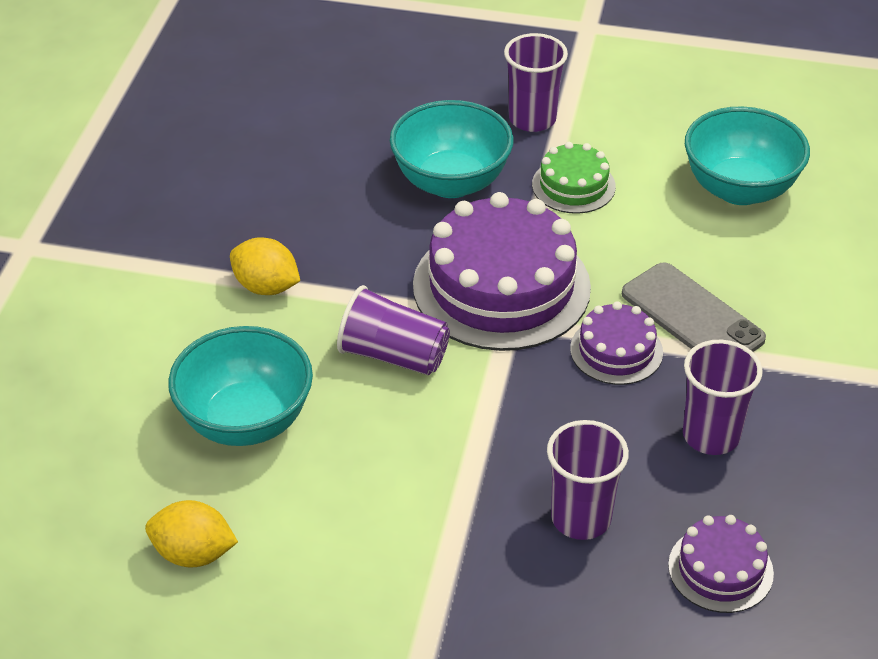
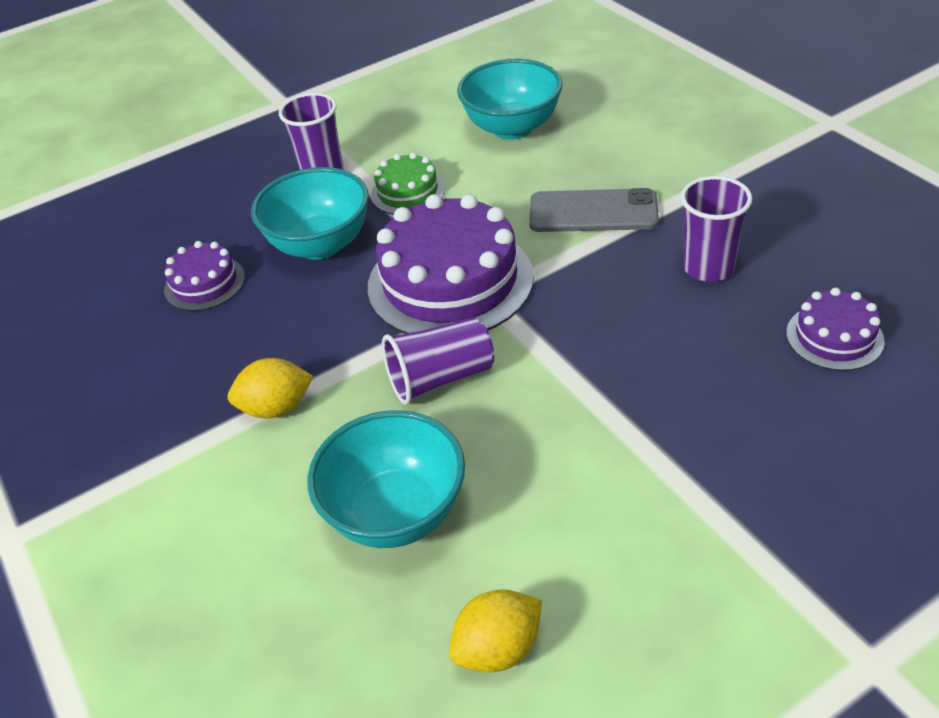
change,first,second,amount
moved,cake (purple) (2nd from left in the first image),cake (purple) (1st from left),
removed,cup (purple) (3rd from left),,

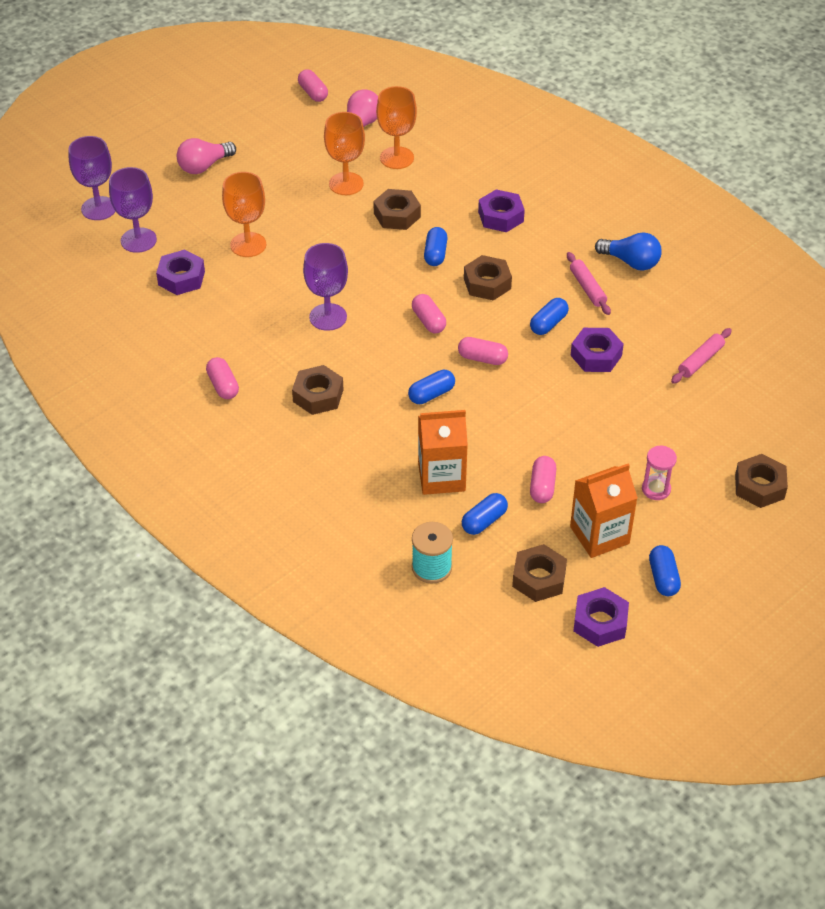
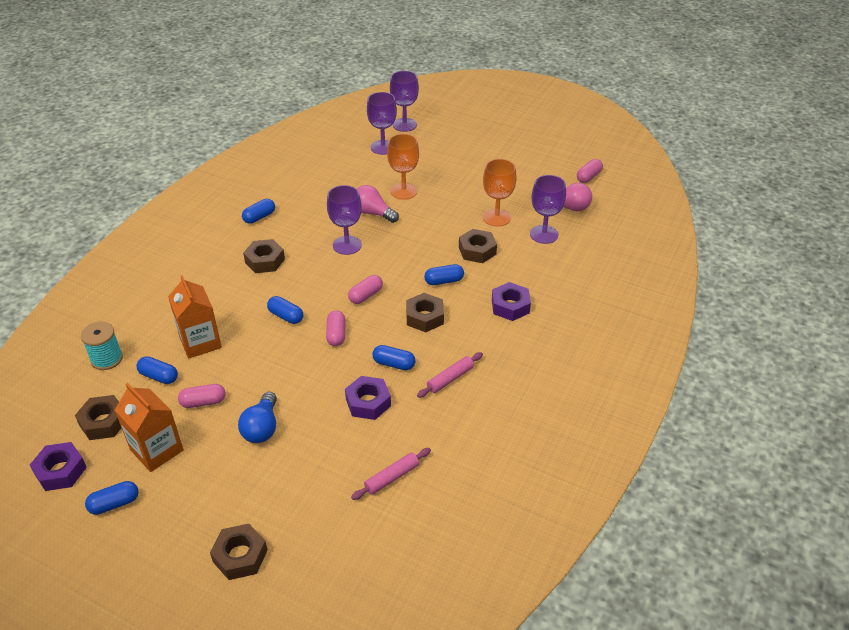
change,first,second,amount
recoloured,goblet (orange) (3rd from left),goblet (purple) (4th from left),
moved,light bulb (pink) (1st from left),,
moved,light bulb (blue),,
removed,nut (purple) (1st from left),,
turned,rolling pin (pink) (2nd from left in the first image),rolling pin (pink) (1st from left),60 degrees counterclockwise
recoloured,capsule (pink) (1st from left),capsule (blue) (3rd from left),
removed,hourglass (pink),,

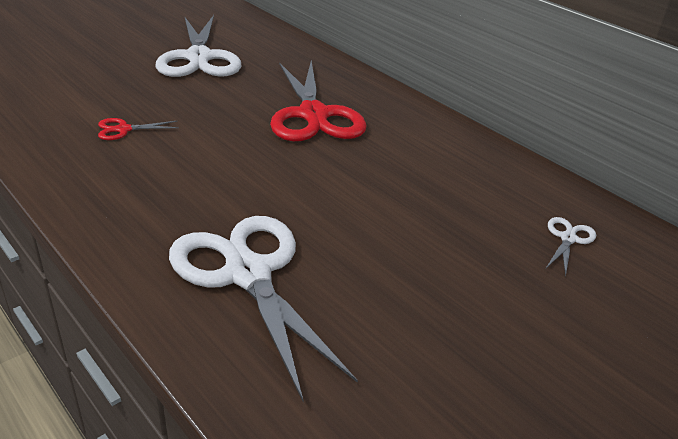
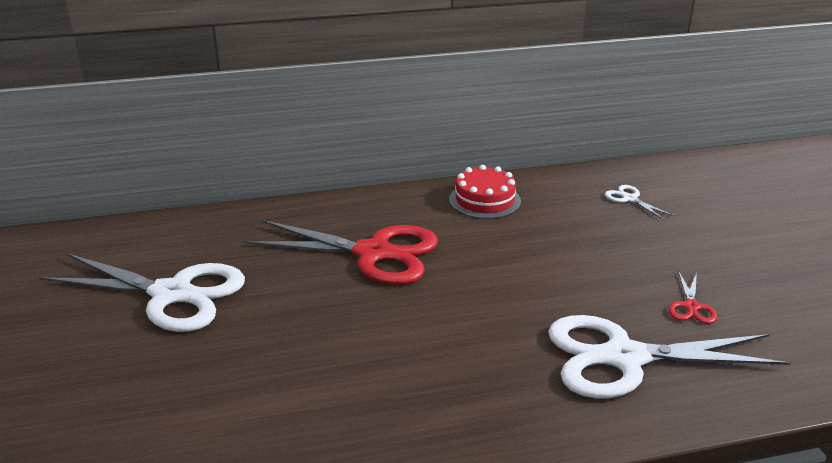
change,first,second,amount
moved,scissors (red) (1st from left in the first image),scissors (red) (2nd from left),
added,,cake (red),

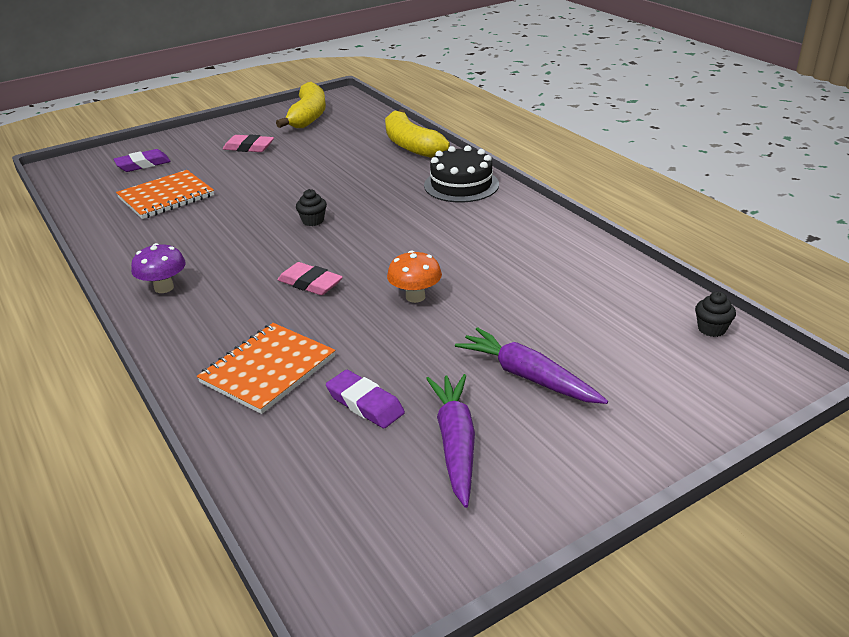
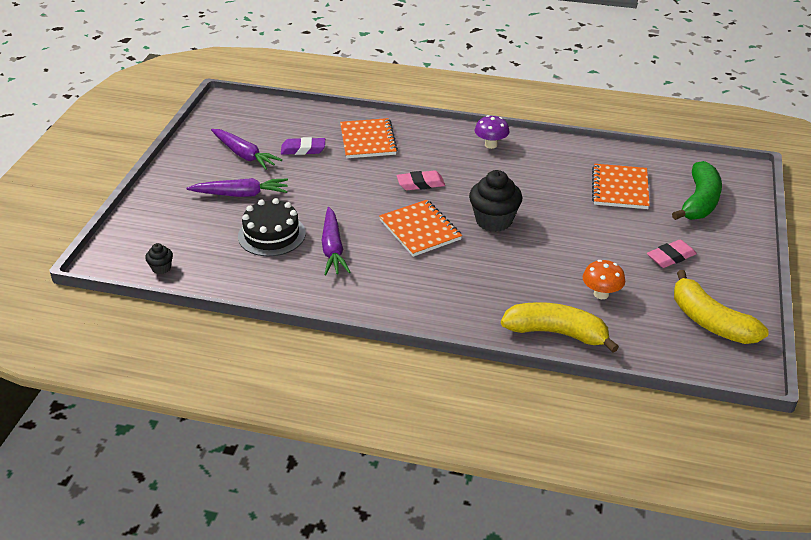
change,first,second,amount
moved,cake (black),,
replaced,eraser (purple) (1st from left),banana (green),
resized,cupcake (black) (1st from left in the first image),cupcake (black) (2nd from left),x2.06
moved,mushroom (orange),,
added,,notebook (orange) (2nd from left),
added,,carrot (purple) (3rd from left),

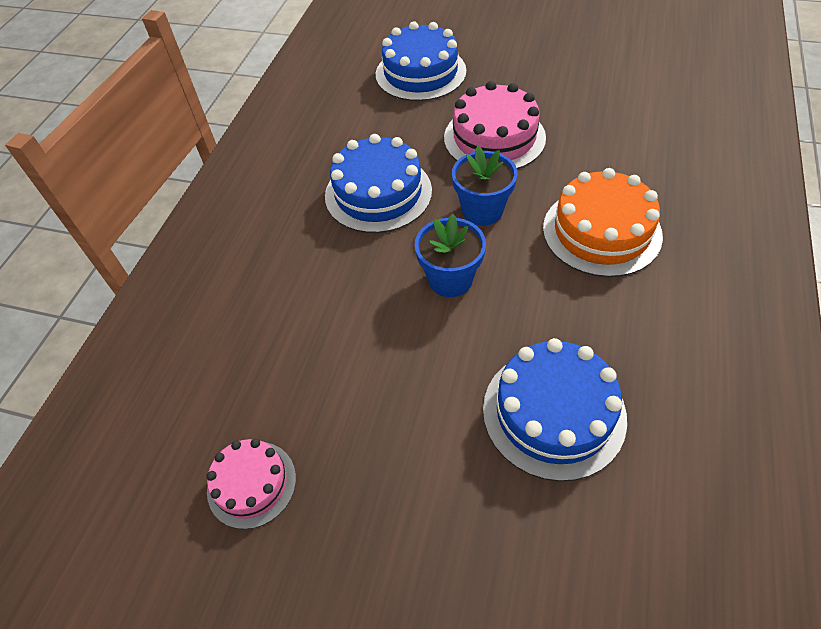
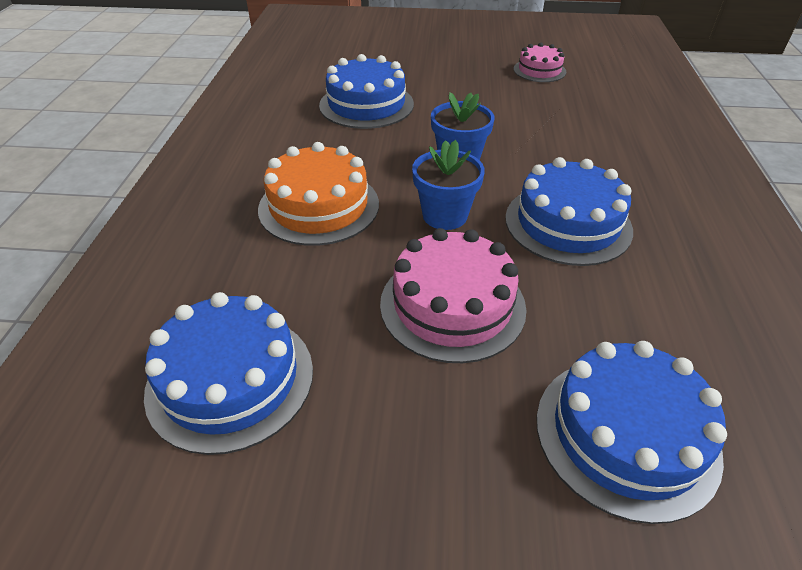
change,first,second,amount
added,,cake (blue) (1st from left),

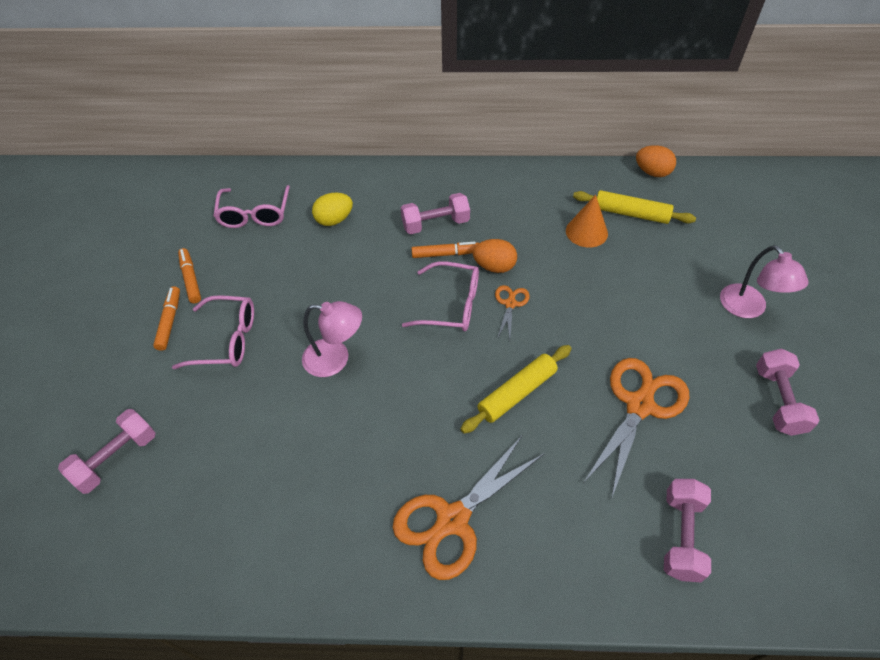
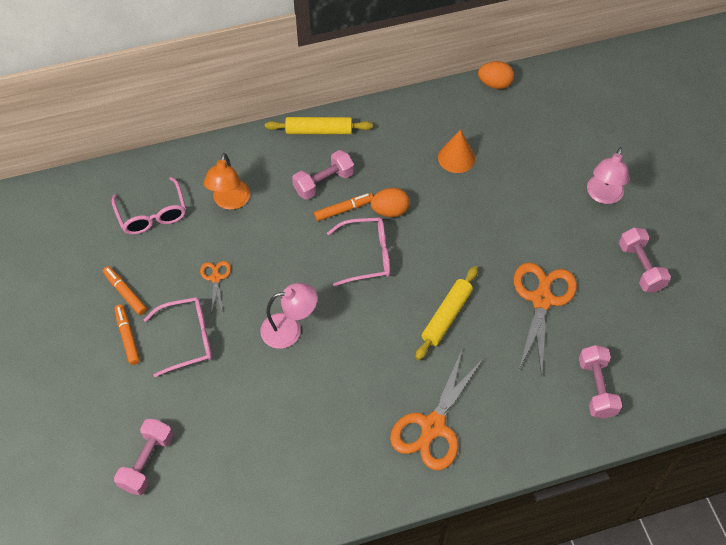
change,first,second,amount
moved,rolling pin (yellow) (2nd from left in the first image),rolling pin (yellow) (1st from left),
replaced,egg (yellow),lamp (orange),
turned,lamp (pink) (2nd from left),,60 degrees clockwise
moved,scissors (orange) (2nd from left in the first image),scissors (orange) (1st from left),

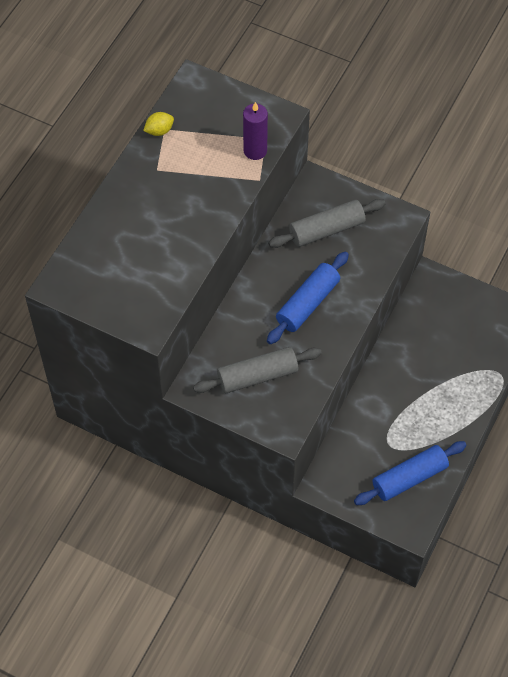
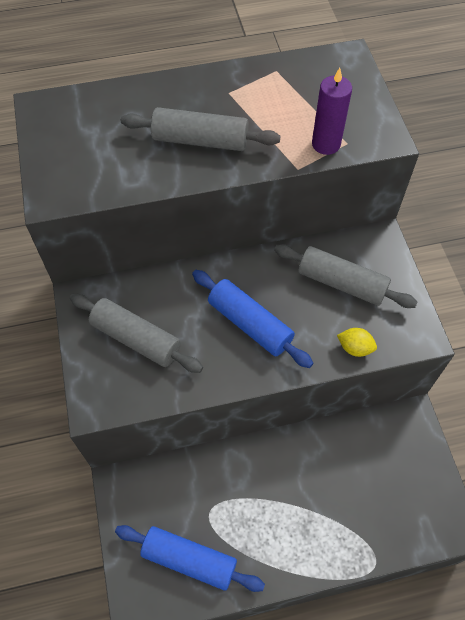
change,first,second,amount
moved,lemon (yellow),,
turned,rolling pin (blue) (1st from left in the first image),rolling pin (blue) (2nd from left),45 degrees clockwise
added,,rolling pin (grey) (2nd from left),

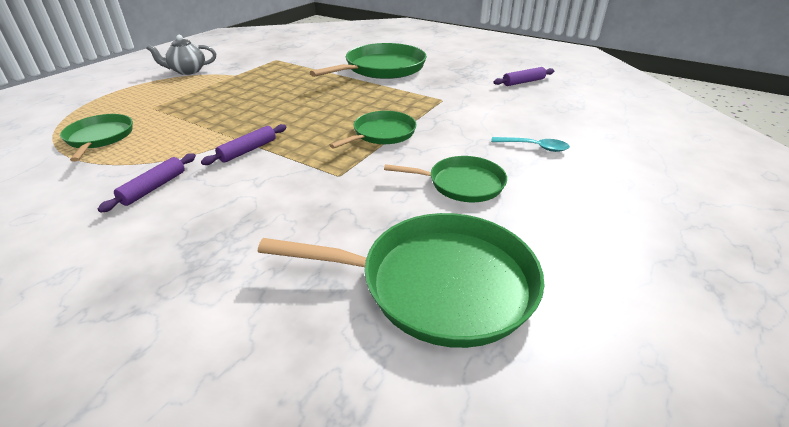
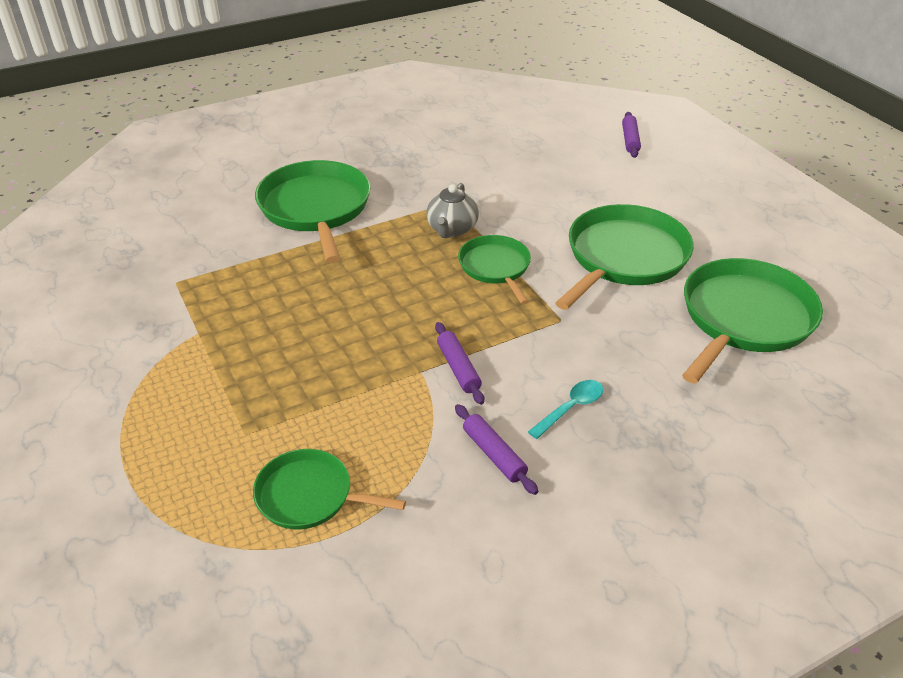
change,first,second,amount
moved,teapot (grey),,
moved,rolling pin (purple) (3rd from left),,
moved,spoon (turquoise),,
resized,pan (green) (5th from left in the first image),pan (green) (4th from left),x1.72

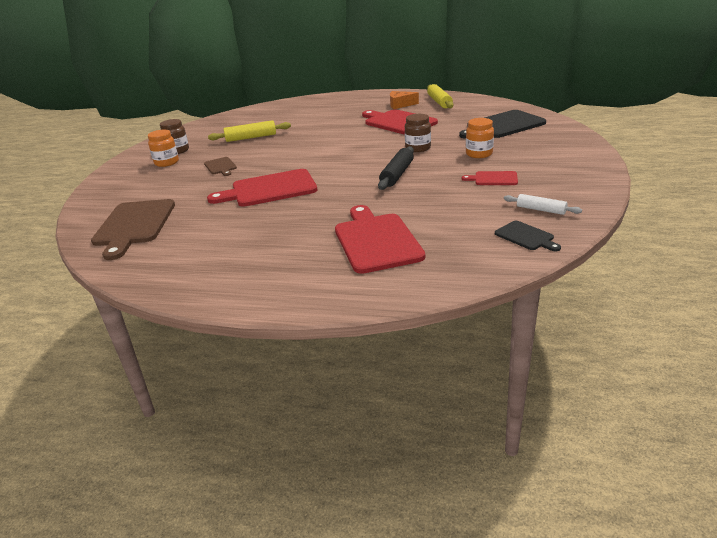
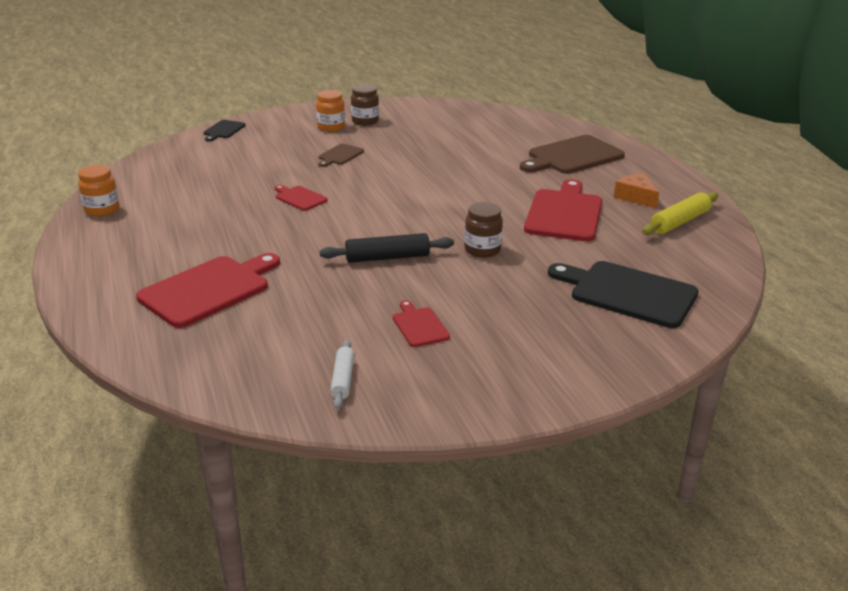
change,first,second,amount
moved,jar (orange) (2nd from left in the first image),jar (orange) (1st from left),
removed,rolling pin (yellow) (1st from left),,
resized,cutting board (red) (1st from left in the first image),cutting board (red) (2nd from left),x0.50
moved,cutting board (brown) (1st from left in the first image),cutting board (brown) (2nd from left),
moved,cutting board (black) (2nd from left in the first image),cutting board (black) (1st from left),

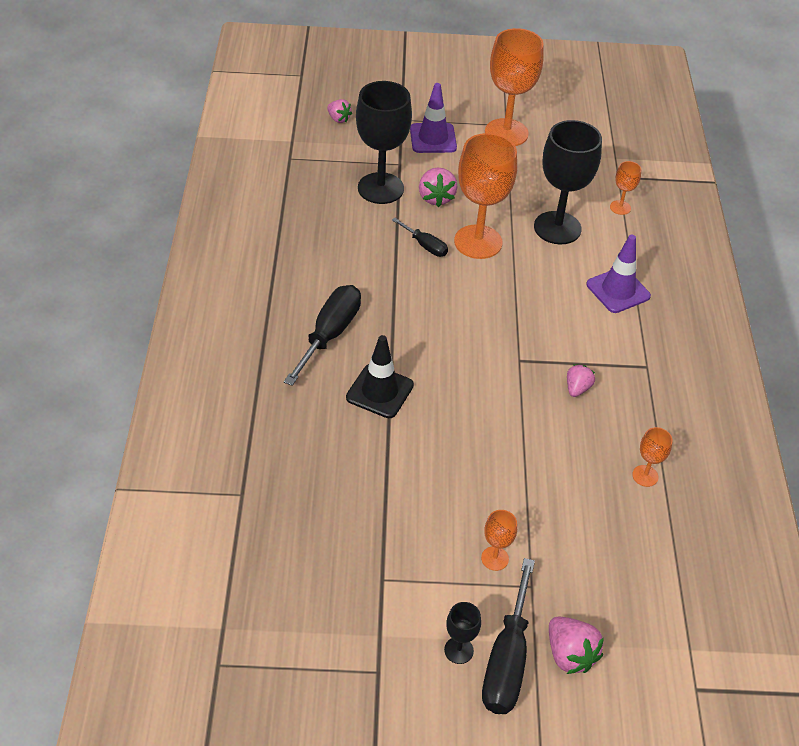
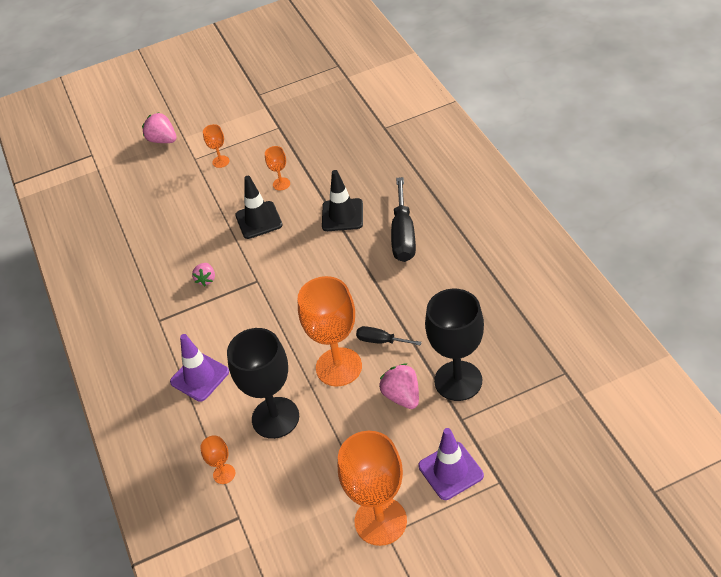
change,first,second,amount
removed,strawberry (pink) (1st from left),,
moved,goblet (orange) (5th from left in the first image),goblet (orange) (3rd from left),
removed,screwdriver (black) (3rd from left),,
removed,goblet (black) (2nd from left),,
added,,traffic cone (black) (1st from left),

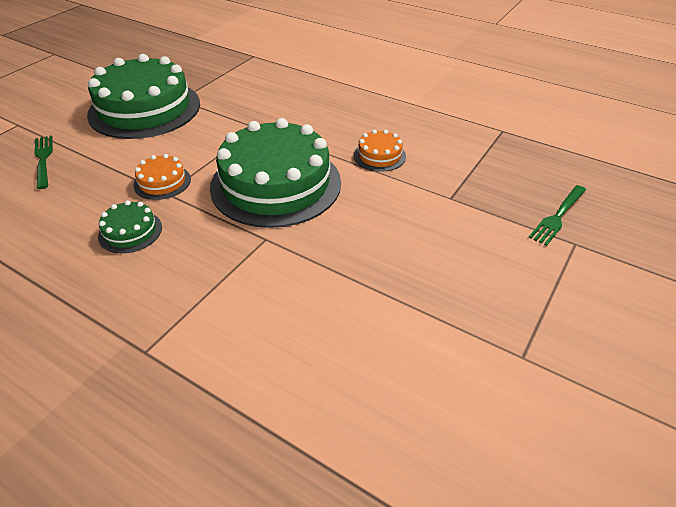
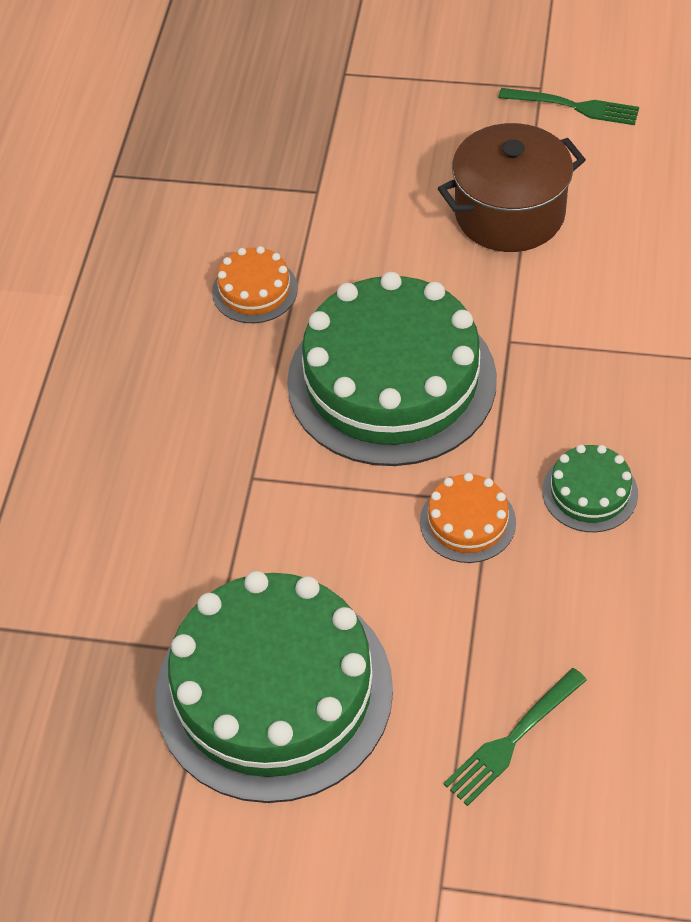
change,first,second,amount
moved,fork (green) (2nd from left),,
added,,pot (brown),

